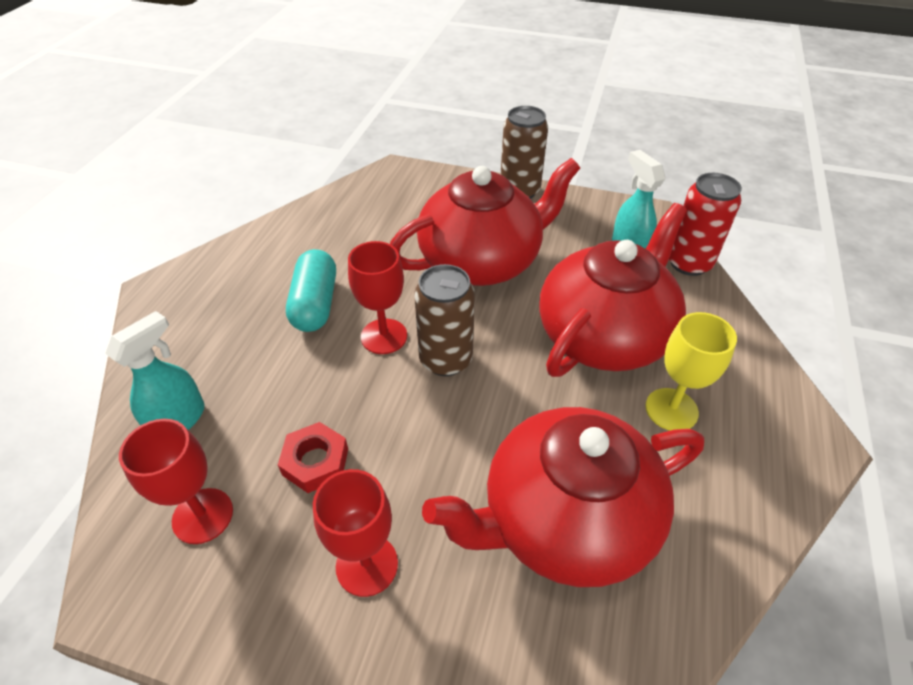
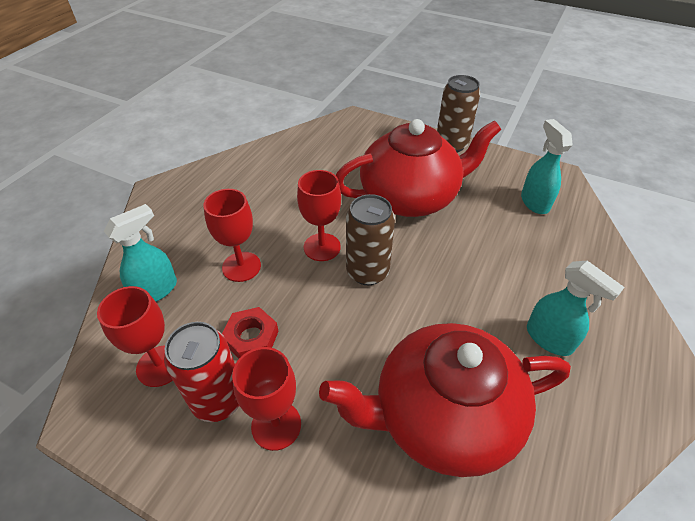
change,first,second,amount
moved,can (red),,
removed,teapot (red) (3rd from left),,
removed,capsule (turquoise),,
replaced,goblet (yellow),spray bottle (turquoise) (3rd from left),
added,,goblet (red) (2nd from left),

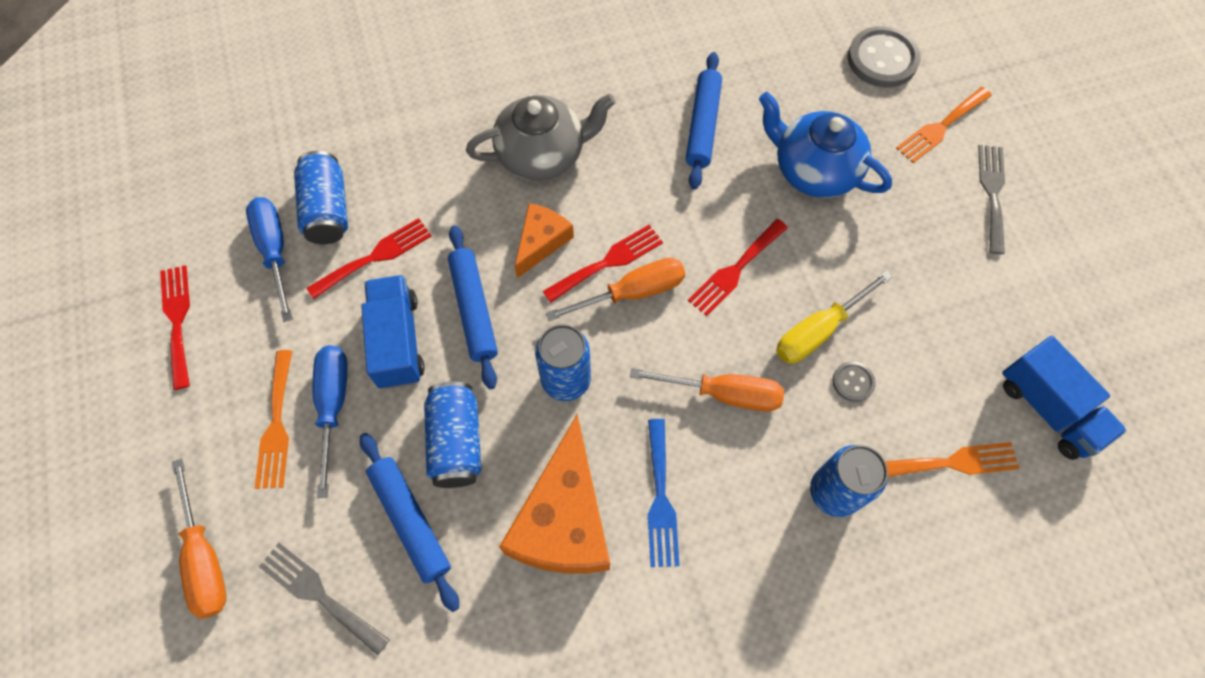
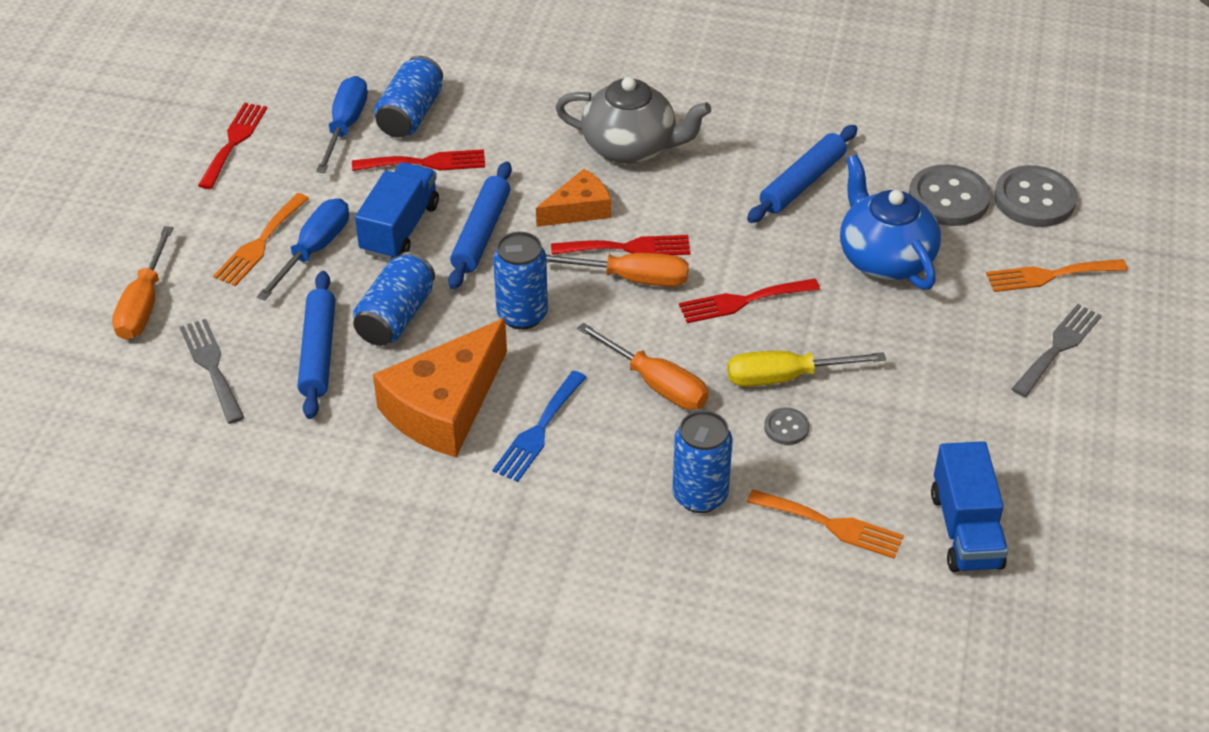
change,first,second,amount
added,,button (grey) (2nd from left),

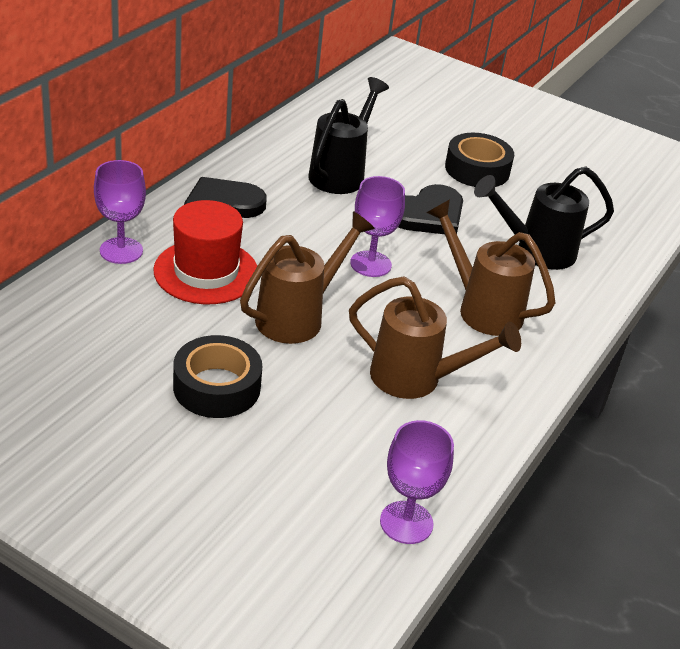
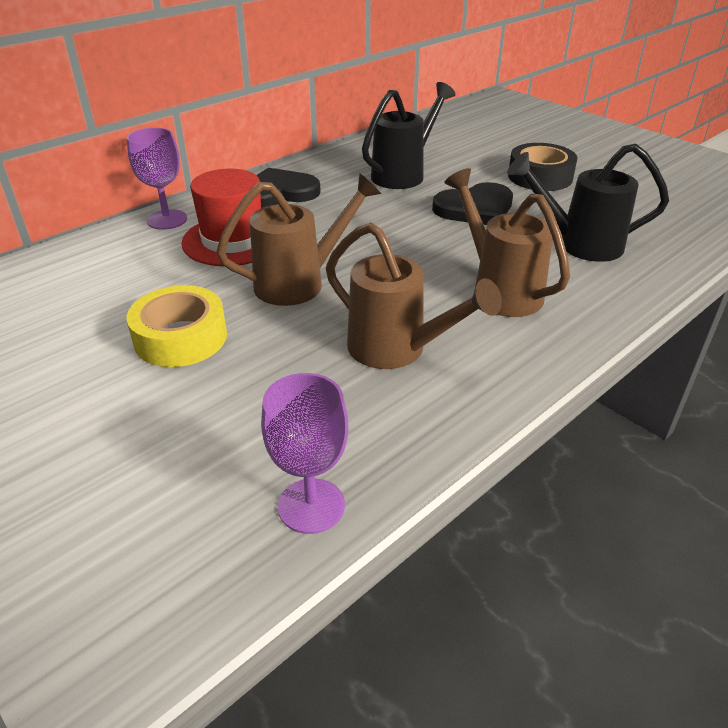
change,first,second,amount
removed,goblet (purple) (2nd from left),,
recoloured,tape (black) (1st from left),tape (yellow),

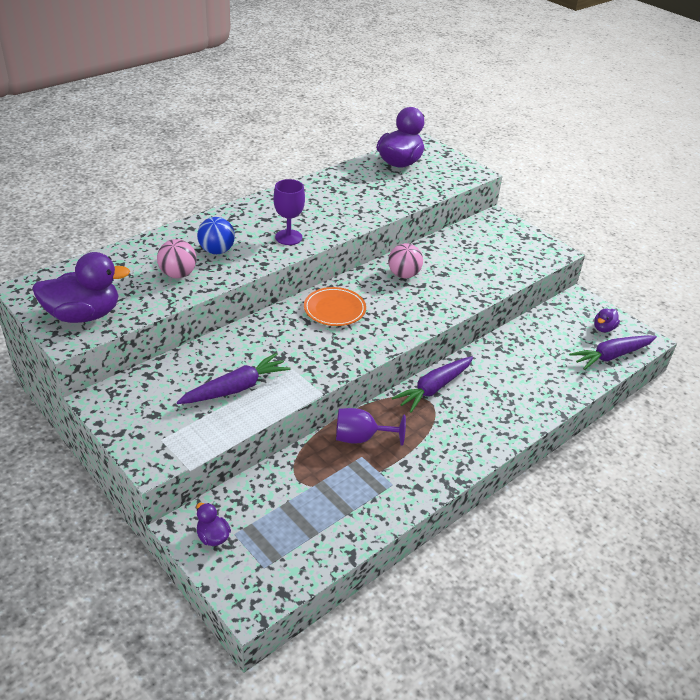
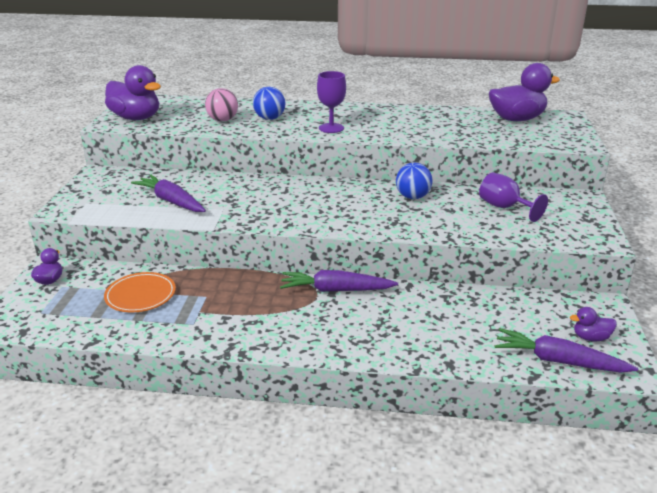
change,first,second,amount
recoloured,ball (pink) (2nd from left),ball (blue) (2nd from left),
moved,plate (orange),,
turned,carrot (purple) (1st from left),,150 degrees counterclockwise
moved,goblet (purple) (2nd from left),,

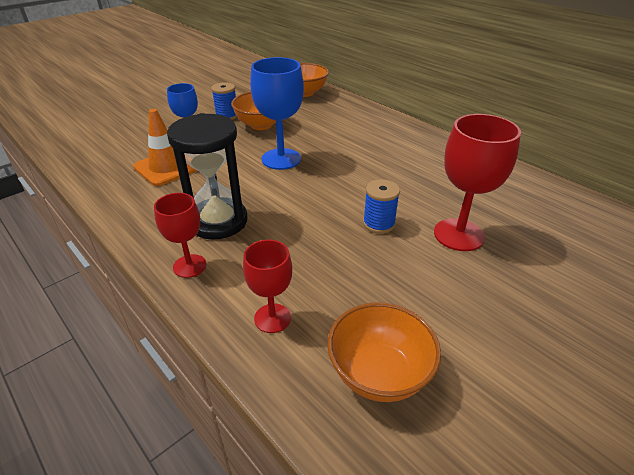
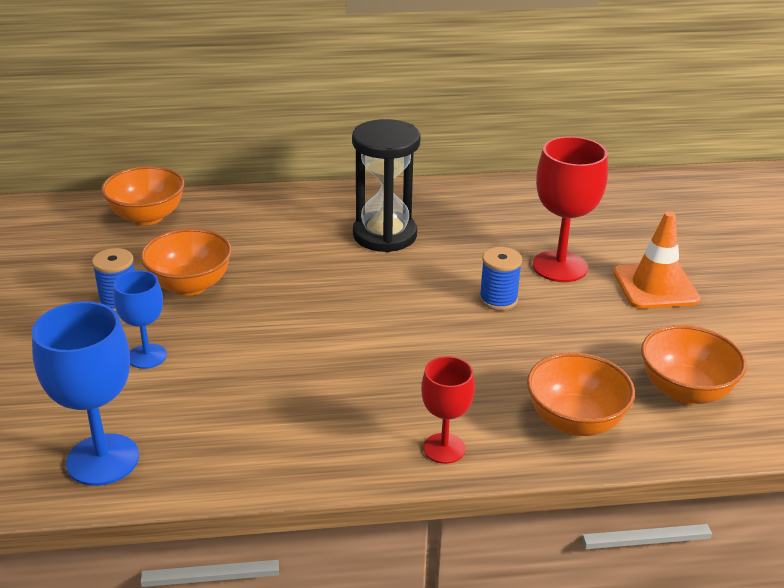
change,first,second,amount
moved,goblet (blue) (2nd from left in the first image),goblet (blue) (1st from left),
moved,traffic cone (orange),,
moved,hourglass (black),,
replaced,goblet (red) (2nd from left),bowl (orange) (3rd from left),

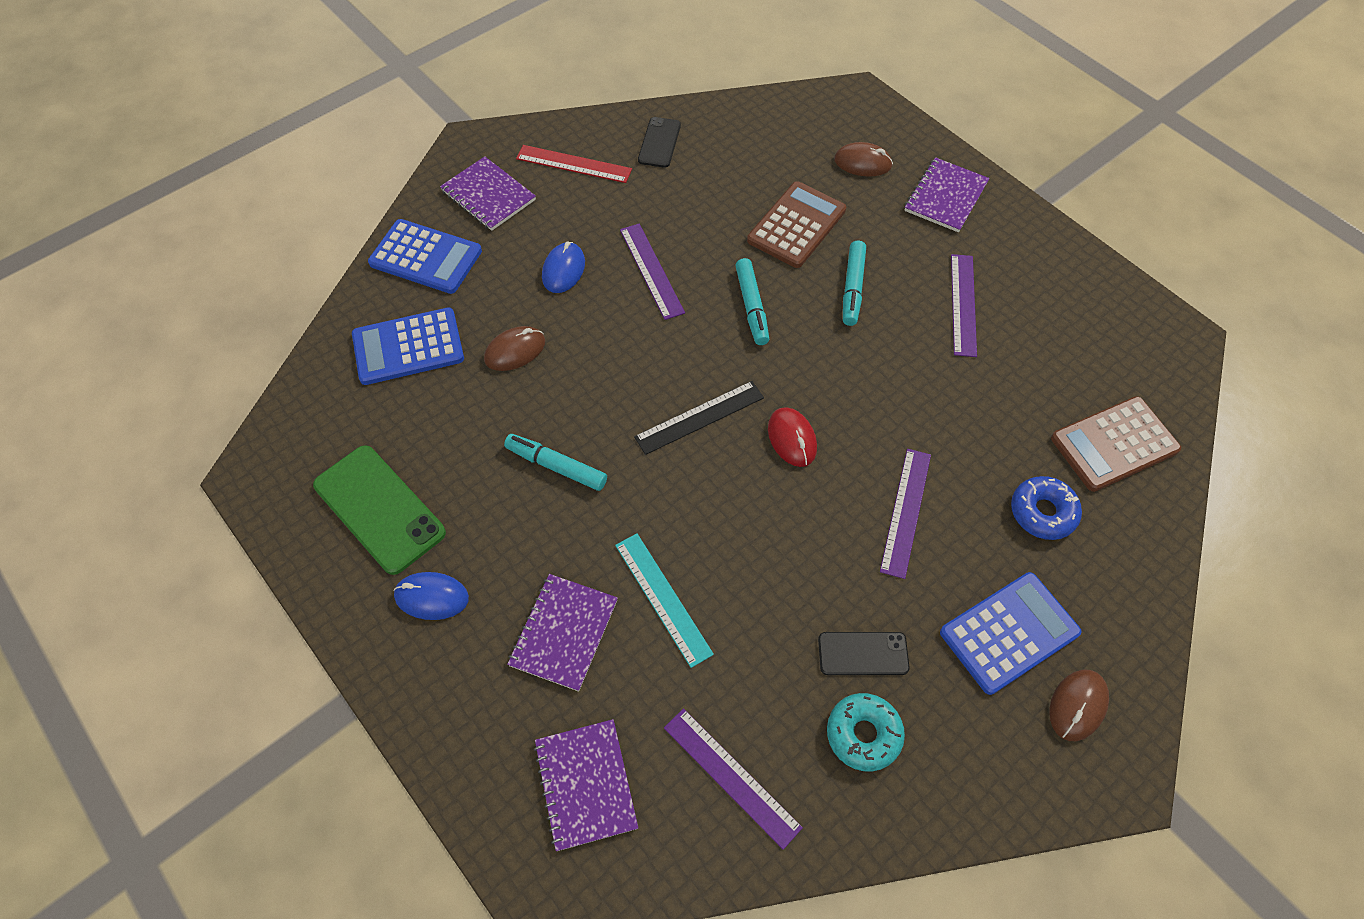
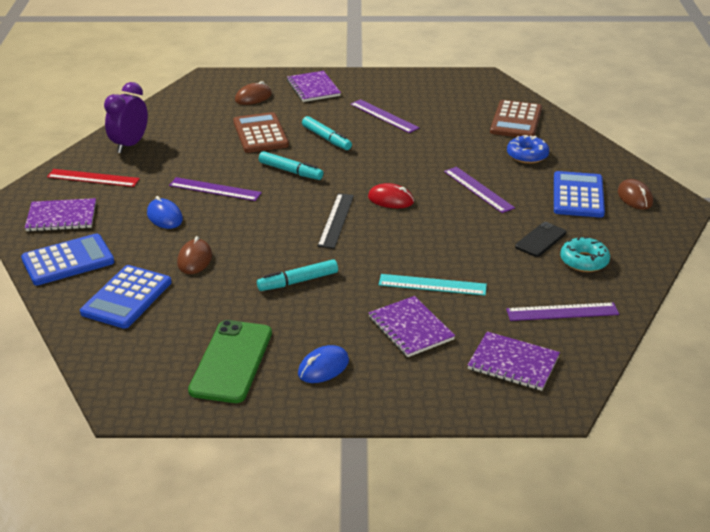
change,first,second,amount
replaced,phone (black) (1st from left),clock (purple),
turned,ruler (red),,45 degrees clockwise
turned,phone (green),,75 degrees counterclockwise

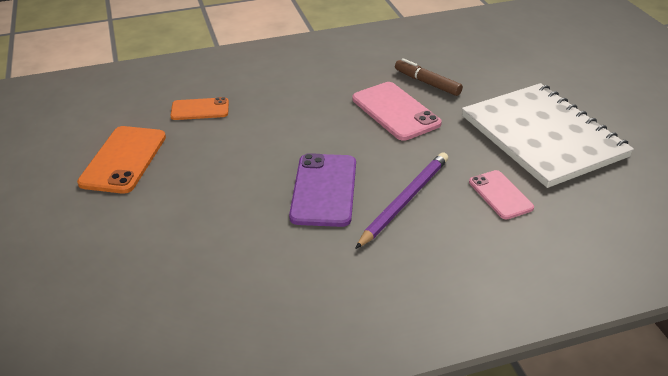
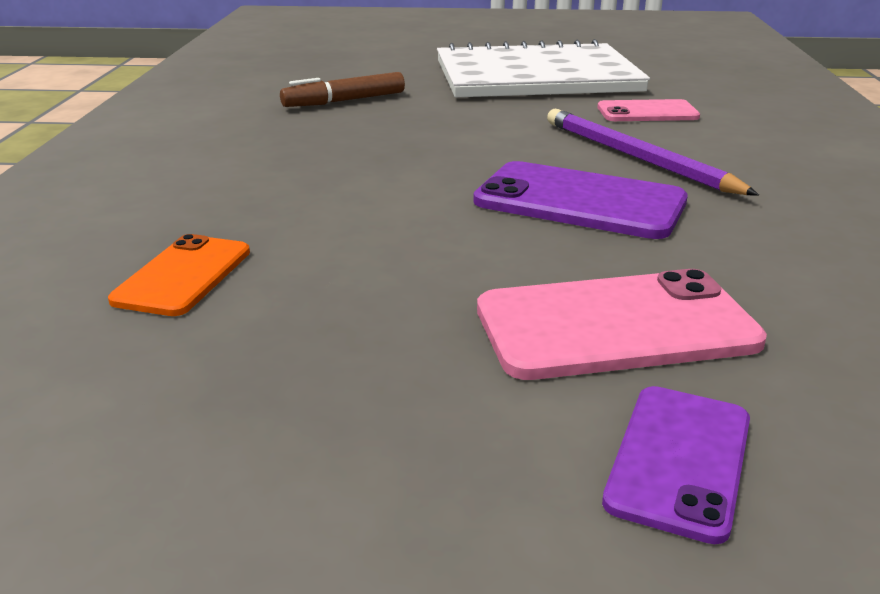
change,first,second,amount
moved,phone (pink) (1st from left),,
removed,phone (orange) (1st from left),,
added,,phone (purple) (2nd from left),

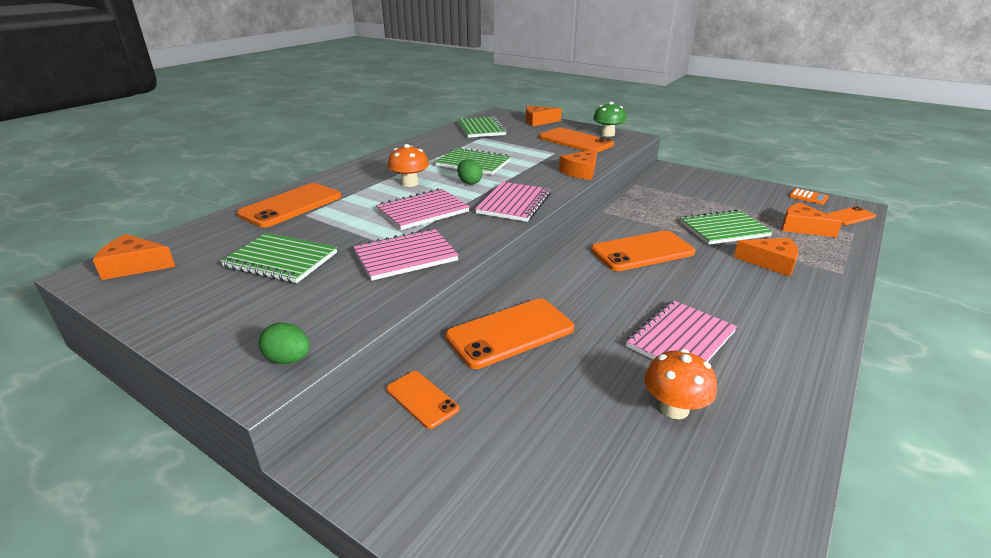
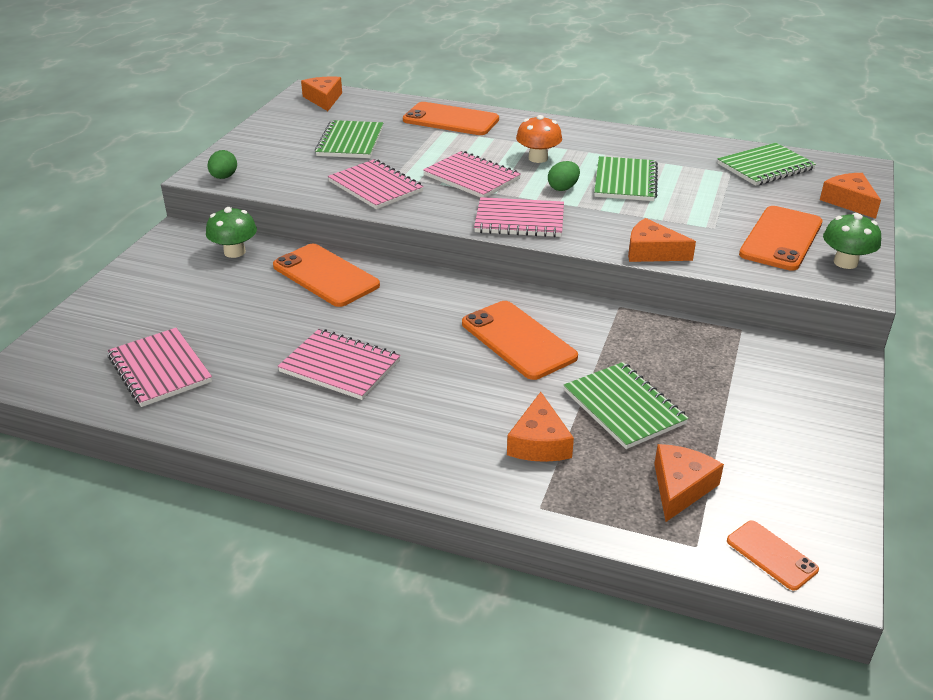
change,first,second,amount
removed,calculator (orange),,
removed,mushroom (orange) (2nd from left),,
replaced,phone (orange) (2nd from left),mushroom (green) (1st from left),
added,,notebook (pink) (1st from left),

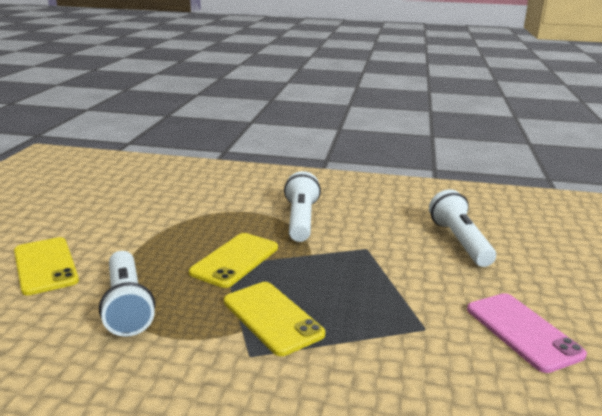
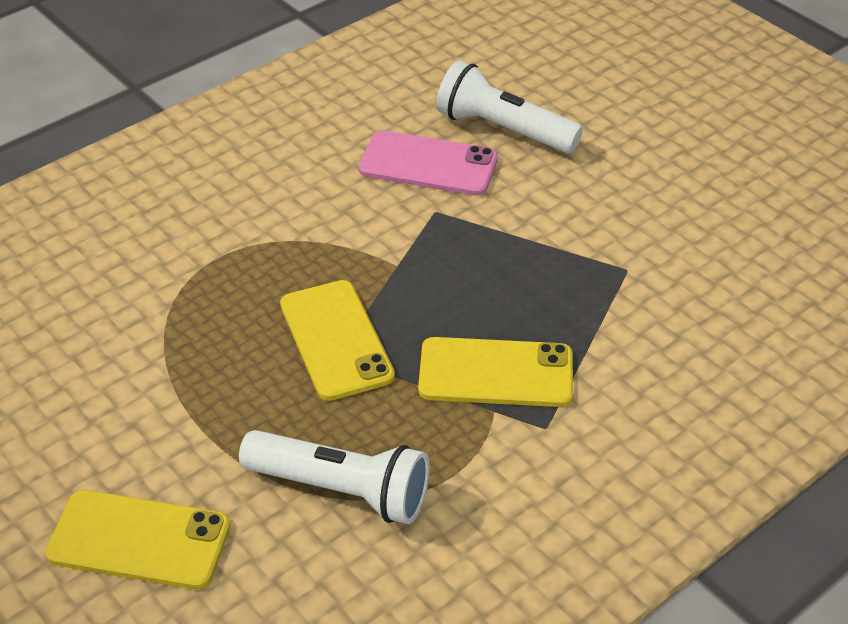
change,first,second,amount
removed,flashlight (white) (2nd from left),,
moved,phone (pink),,

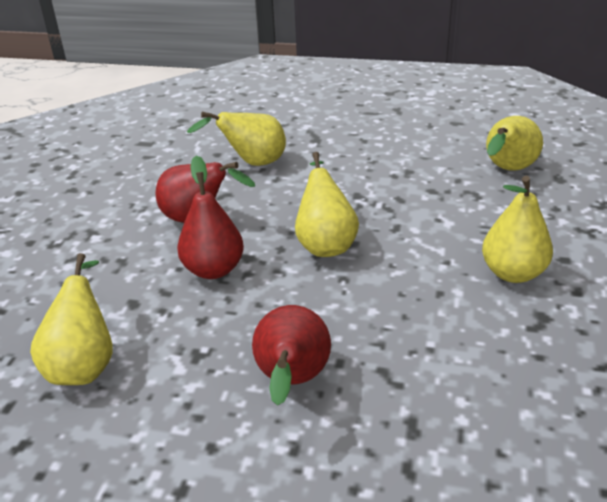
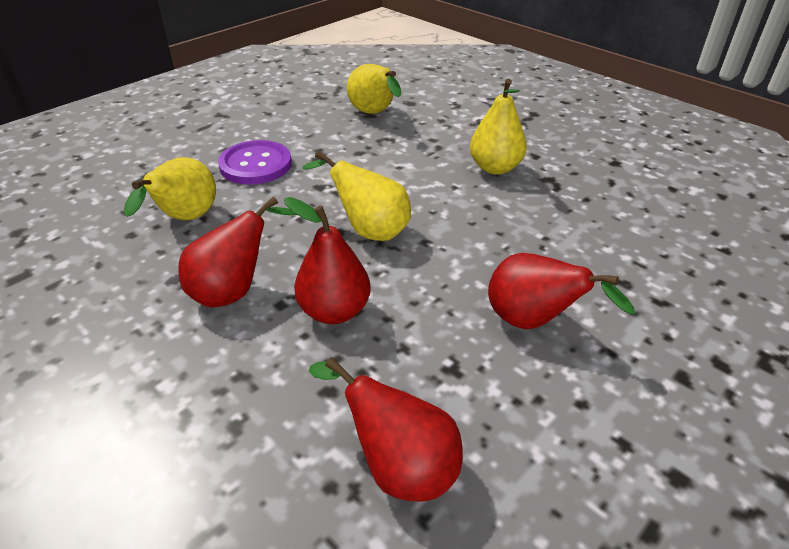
change,first,second,amount
recoloured,pear (yellow) (1st from left),pear (red) (3rd from left),
added,,button (purple),

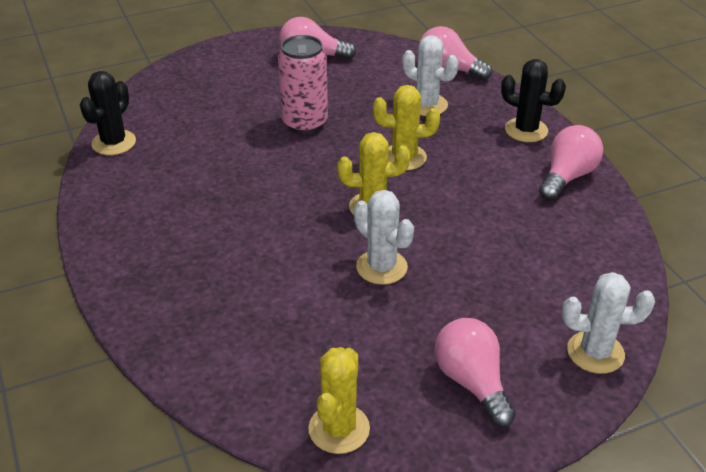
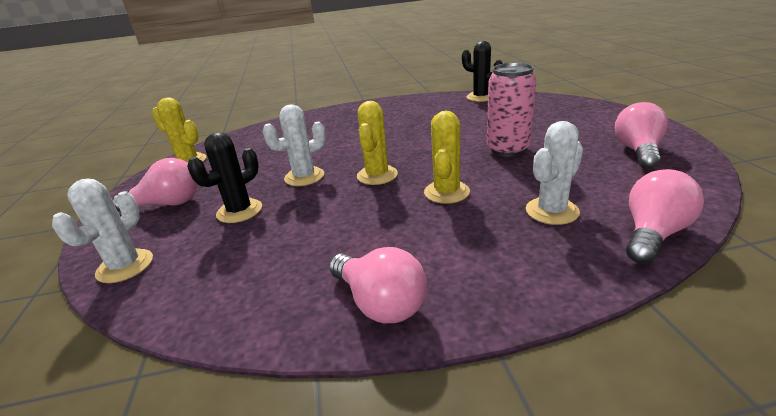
change,first,second,amount
moved,cactus (black) (2nd from left in the first image),cactus (black) (1st from left),

